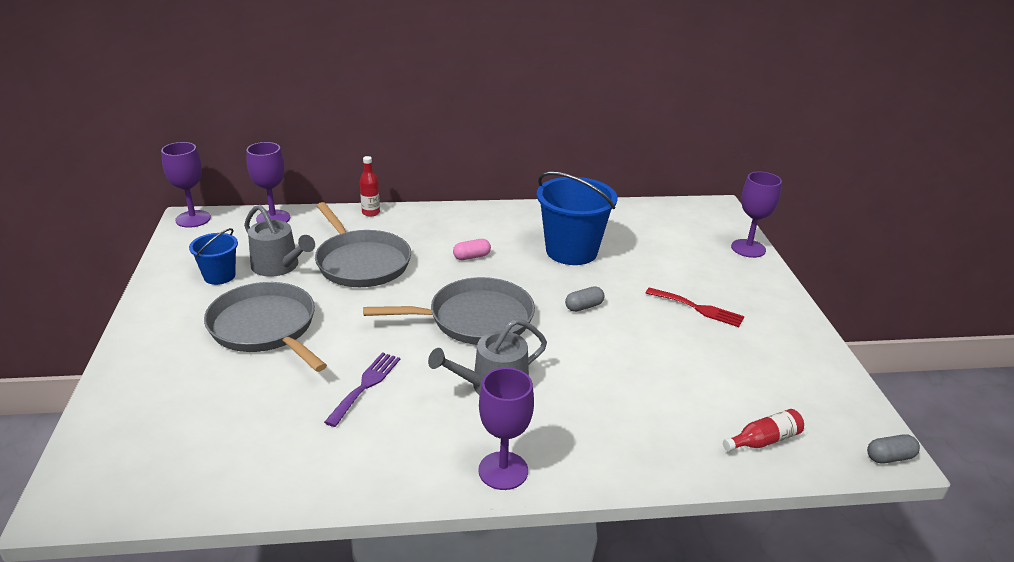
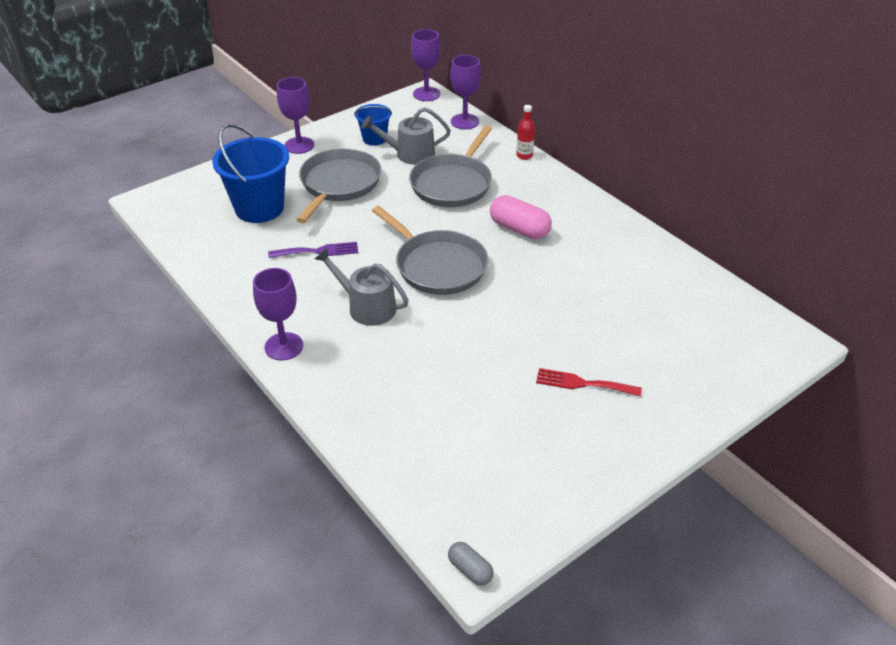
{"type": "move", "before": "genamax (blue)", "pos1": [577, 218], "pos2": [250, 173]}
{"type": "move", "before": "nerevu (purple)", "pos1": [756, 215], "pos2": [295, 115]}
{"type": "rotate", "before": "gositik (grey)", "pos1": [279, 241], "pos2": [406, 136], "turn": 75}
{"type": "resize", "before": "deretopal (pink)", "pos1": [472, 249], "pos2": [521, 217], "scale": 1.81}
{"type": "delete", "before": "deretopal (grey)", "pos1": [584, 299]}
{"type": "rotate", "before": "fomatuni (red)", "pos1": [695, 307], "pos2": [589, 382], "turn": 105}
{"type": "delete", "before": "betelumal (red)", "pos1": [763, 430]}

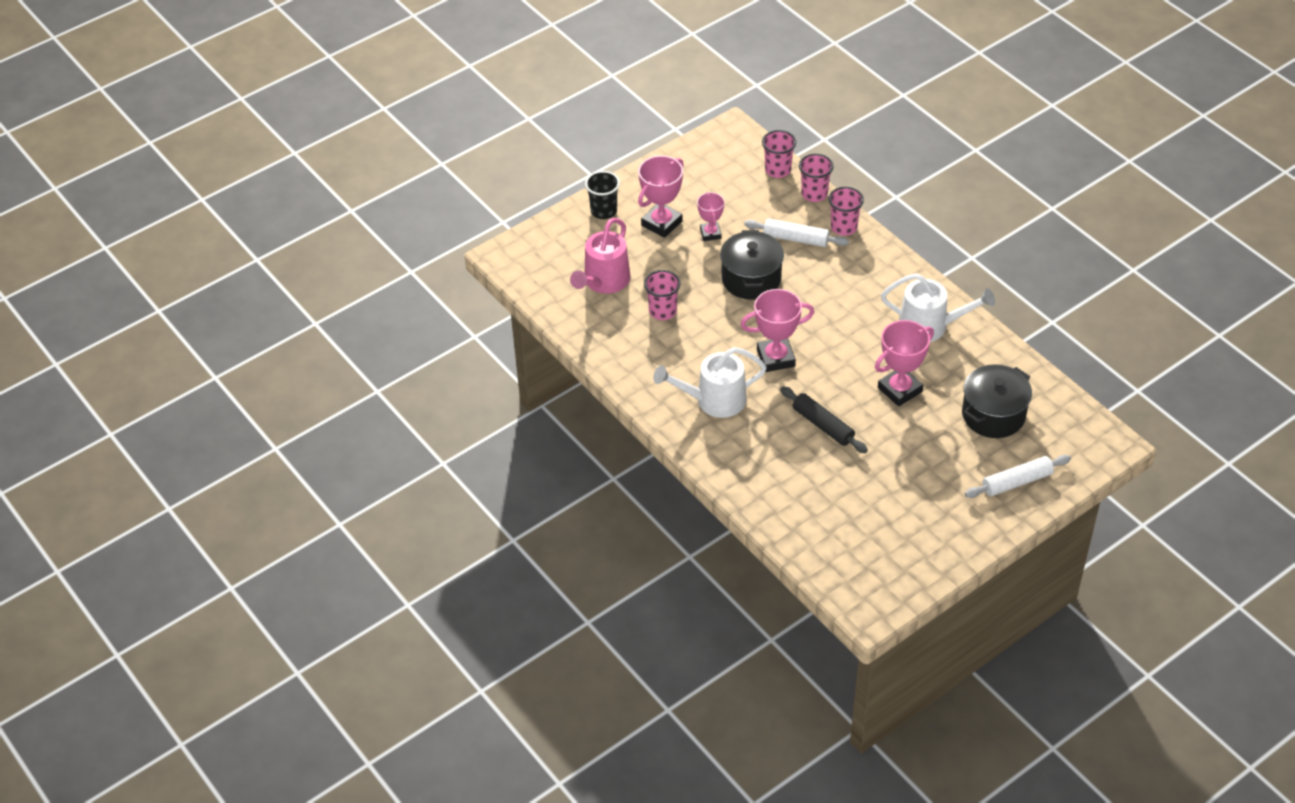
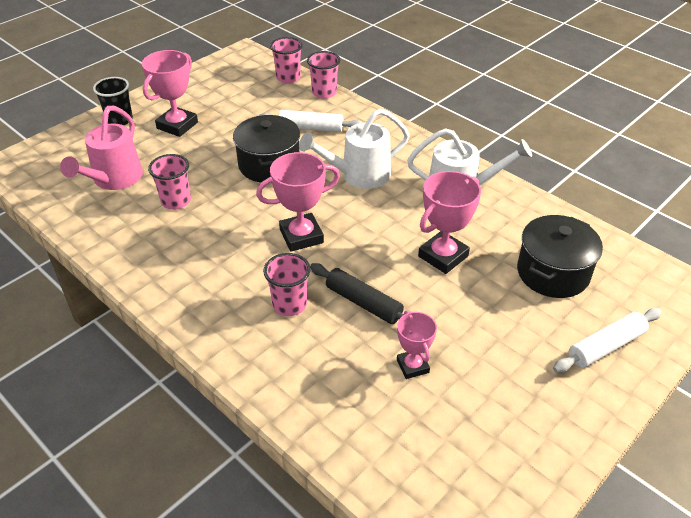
{"type": "move", "before": "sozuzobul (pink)", "pos1": [846, 211], "pos2": [287, 284]}
{"type": "move", "before": "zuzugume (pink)", "pos1": [710, 216], "pos2": [417, 345]}
{"type": "move", "before": "gositik (white)", "pos1": [710, 382], "pos2": [354, 149]}

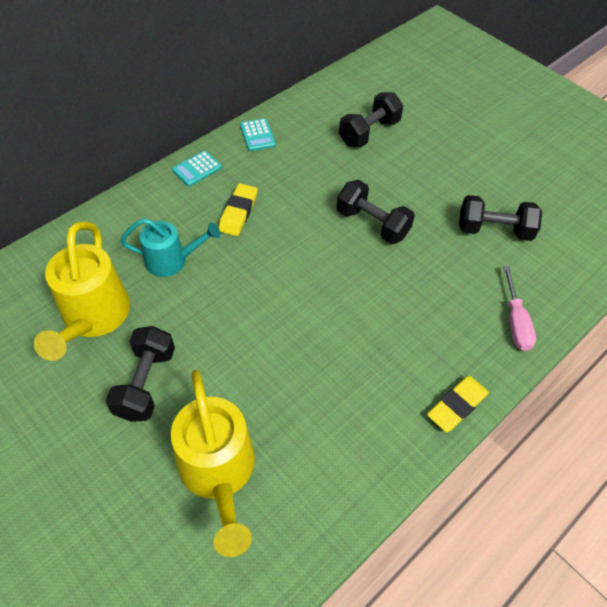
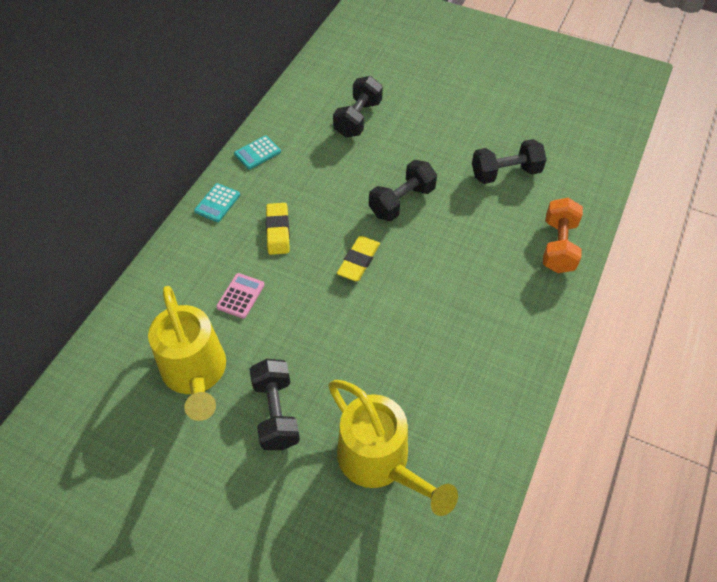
{"type": "rotate", "before": "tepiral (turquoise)", "pos1": [258, 134], "pos2": [257, 153], "turn": 90}
{"type": "rotate", "before": "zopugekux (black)", "pos1": [376, 212], "pos2": [403, 190], "turn": -60}
{"type": "replace", "before": "gositik (turquoise)", "after": "tepiral (pink)", "pos1": [170, 247], "pos2": [240, 296]}
{"type": "replace", "before": "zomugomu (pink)", "after": "zopugekux (orange)", "pos1": [519, 308], "pos2": [563, 235]}
{"type": "move", "before": "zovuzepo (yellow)", "pos1": [458, 404], "pos2": [358, 258]}

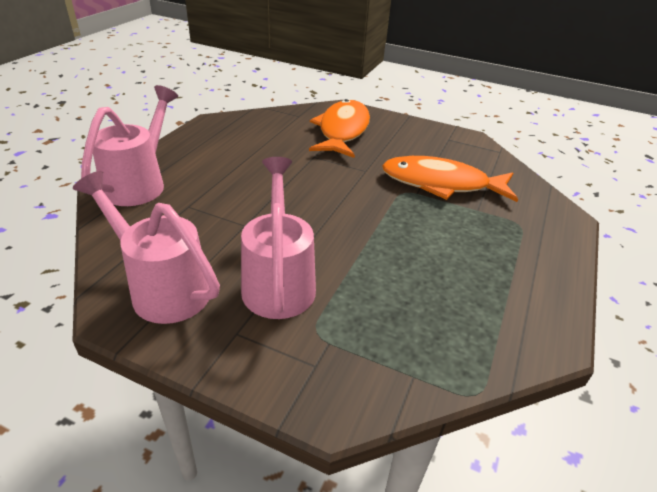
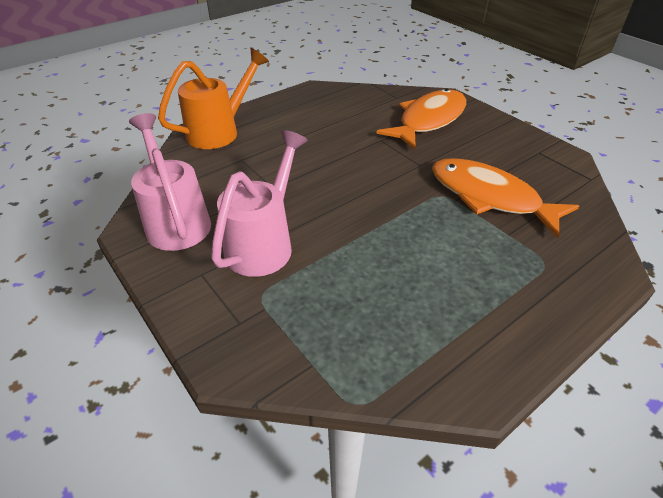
{"type": "recolor", "before": "gositik (pink)", "after": "gositik (orange)", "pos1": [129, 145], "pos2": [213, 98]}

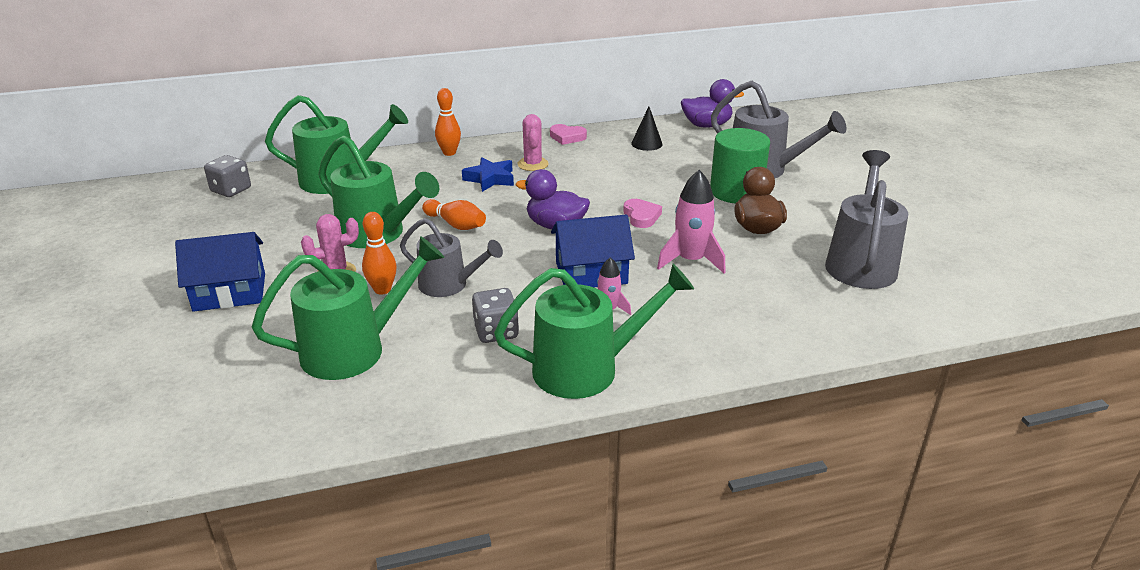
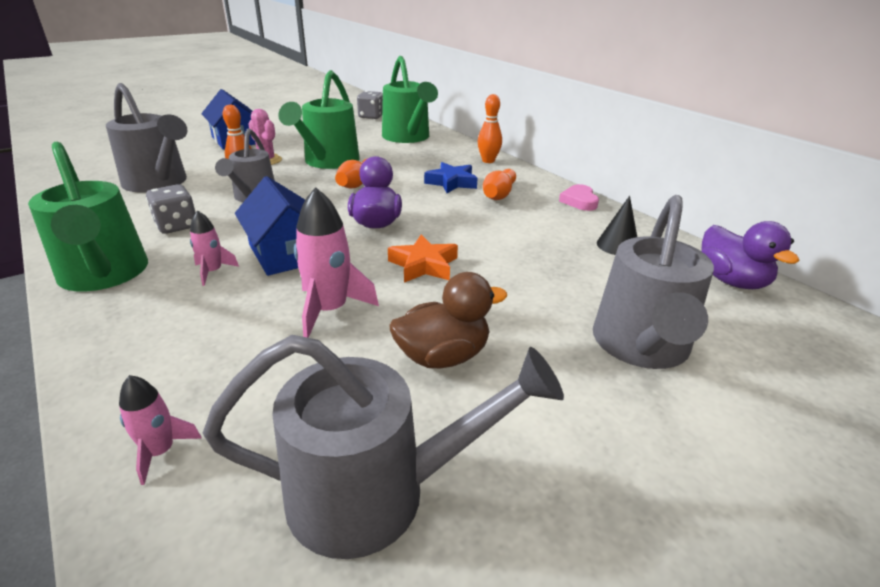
{"type": "replace", "before": "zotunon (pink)", "after": "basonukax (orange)", "pos1": [533, 142], "pos2": [499, 184]}
{"type": "delete", "before": "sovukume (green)", "pos1": [740, 166]}
{"type": "replace", "before": "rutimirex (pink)", "after": "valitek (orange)", "pos1": [642, 213], "pos2": [423, 258]}
{"type": "recolor", "before": "gositik (green)", "after": "gositik (grey)", "pos1": [348, 308], "pos2": [146, 137]}
{"type": "insert", "after": "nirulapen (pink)", "pos2": [160, 430]}

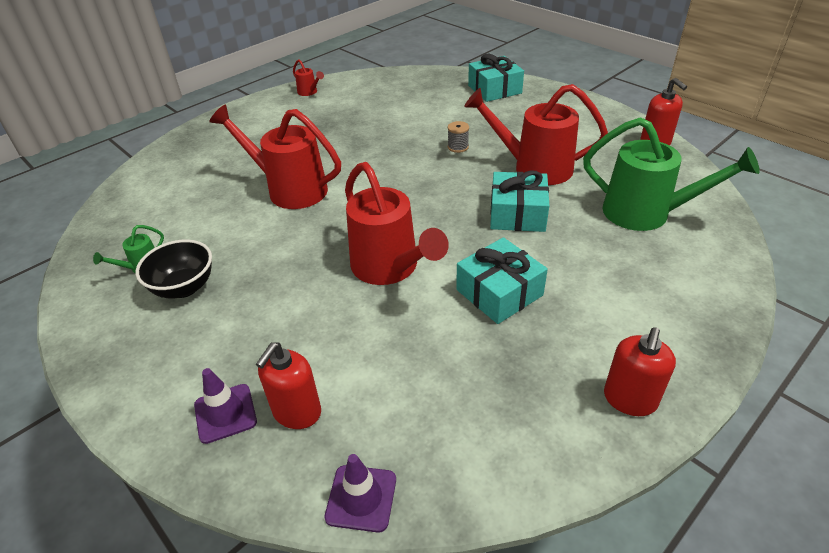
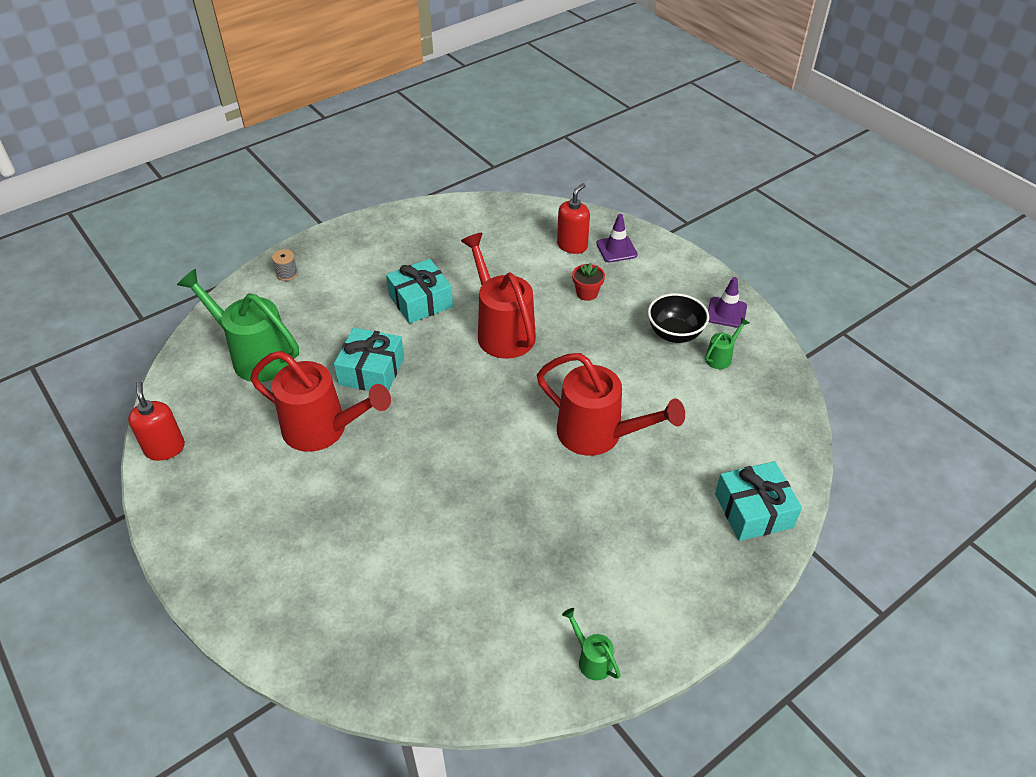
{"type": "move", "before": "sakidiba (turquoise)", "pos1": [496, 78], "pos2": [758, 501]}
{"type": "recolor", "before": "gositik (red)", "after": "gositik (green)", "pos1": [308, 77], "pos2": [591, 644]}
{"type": "move", "before": "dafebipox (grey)", "pos1": [458, 137], "pos2": [285, 265]}
{"type": "delete", "before": "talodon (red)", "pos1": [640, 371]}
{"type": "move", "before": "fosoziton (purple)", "pos1": [360, 493], "pos2": [727, 302]}
{"type": "insert", "after": "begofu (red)", "pos2": [588, 282]}

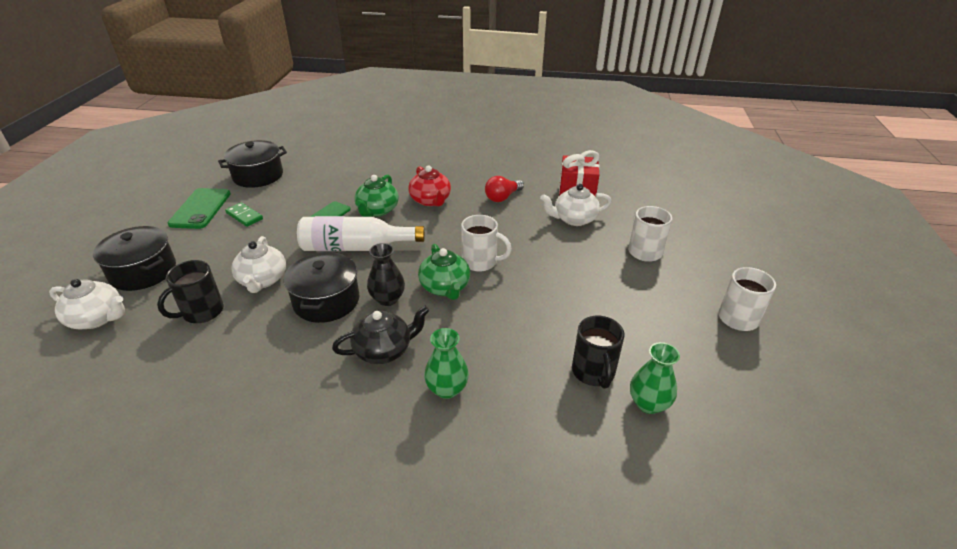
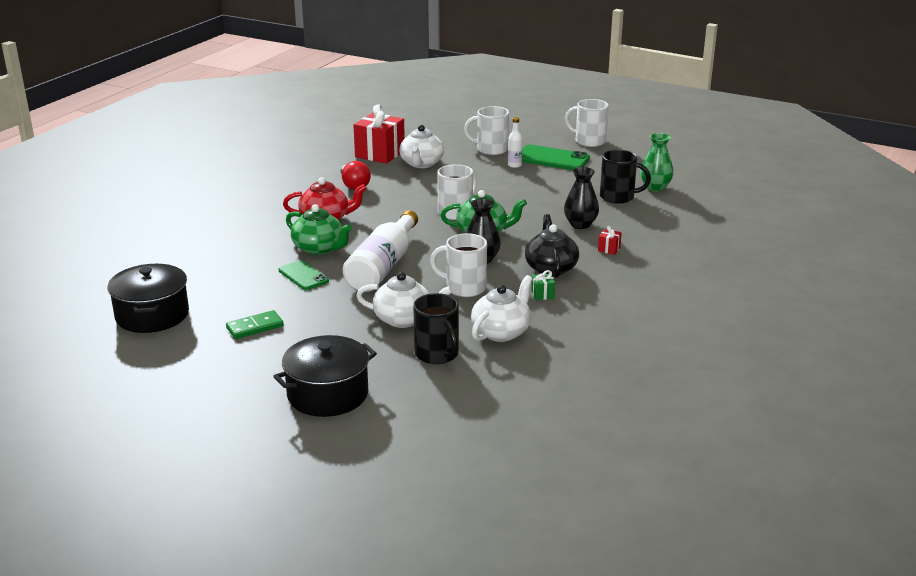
{"type": "move", "before": "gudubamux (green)", "pos1": [199, 208], "pos2": [556, 157]}
{"type": "replace", "before": "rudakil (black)", "after": "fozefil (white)", "pos1": [322, 287], "pos2": [458, 265]}
{"type": "move", "before": "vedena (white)", "pos1": [87, 304], "pos2": [501, 308]}
{"type": "replace", "before": "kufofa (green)", "after": "sakidiba (red)", "pos1": [446, 363], "pos2": [610, 240]}
{"type": "insert", "after": "betelumal (white)", "pos2": [515, 142]}
{"type": "insert", "after": "kufofa (black)", "pos2": [581, 198]}
{"type": "insert", "after": "sakidiba (green)", "pos2": [543, 285]}

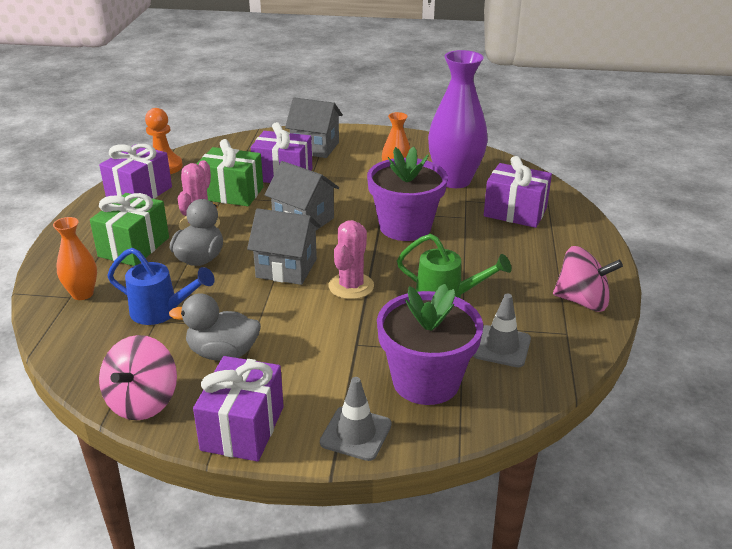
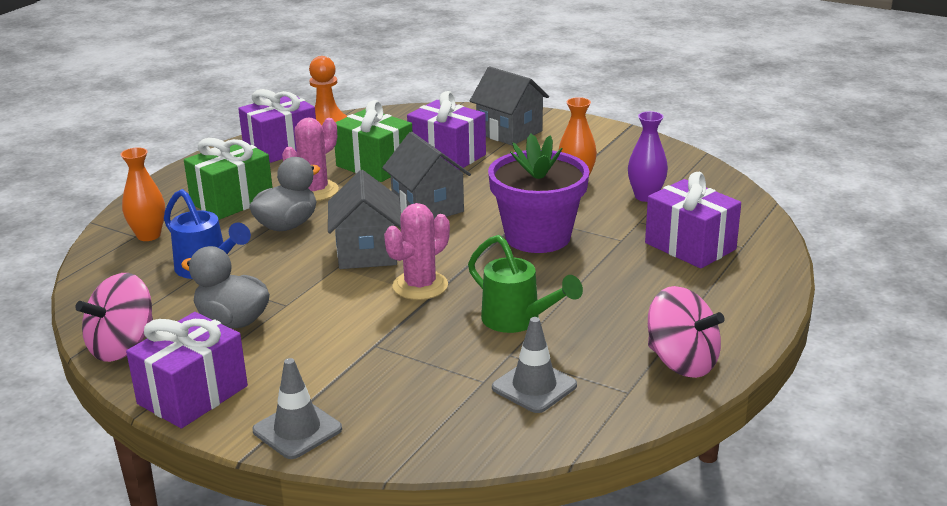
{"type": "resize", "before": "kufofa (purple)", "pos1": [458, 119], "pos2": [648, 156], "scale": 0.52}
{"type": "rotate", "before": "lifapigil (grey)", "pos1": [284, 246], "pos2": [364, 219], "turn": 45}
{"type": "delete", "before": "begofu (purple)", "pos1": [430, 344]}

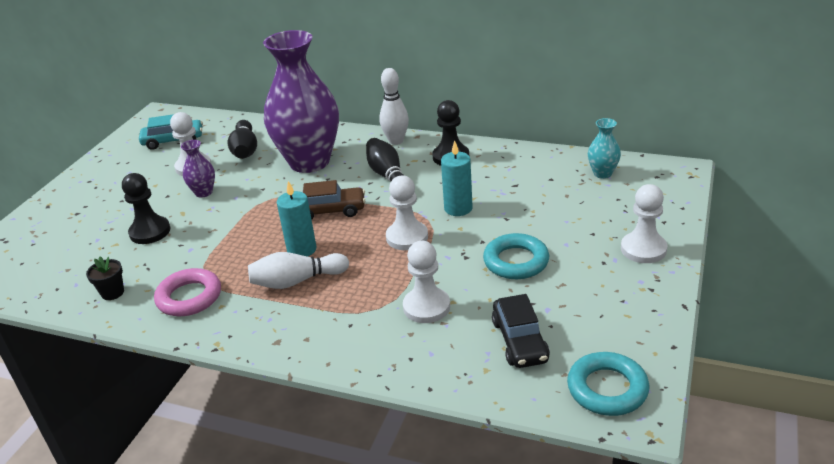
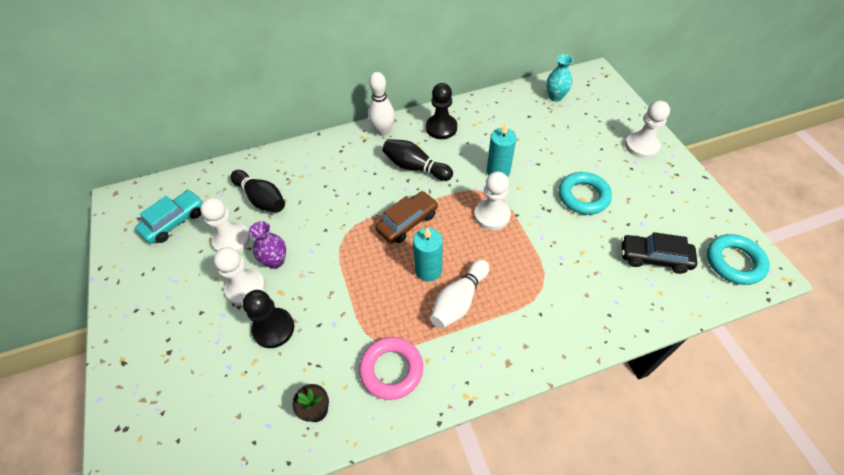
{"type": "delete", "before": "kufofa (purple)", "pos1": [301, 101]}
{"type": "move", "before": "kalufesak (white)", "pos1": [426, 282], "pos2": [240, 276]}
{"type": "rotate", "before": "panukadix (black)", "pos1": [521, 331], "pos2": [659, 253], "turn": 150}

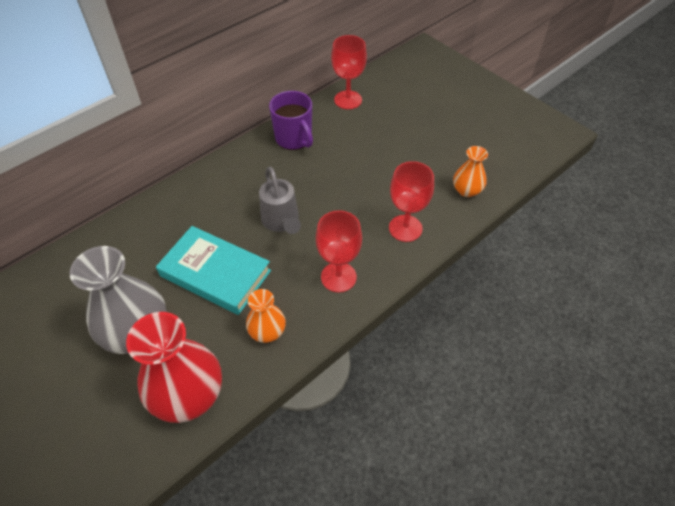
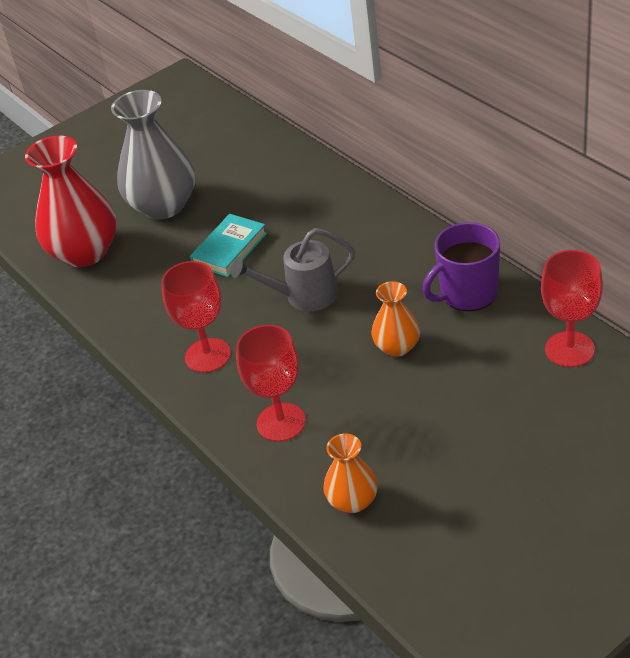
{"type": "resize", "before": "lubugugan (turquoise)", "pos1": [213, 270], "pos2": [228, 245], "scale": 0.63}
{"type": "move", "before": "kufofa (orange)", "pos1": [266, 316], "pos2": [396, 319]}

